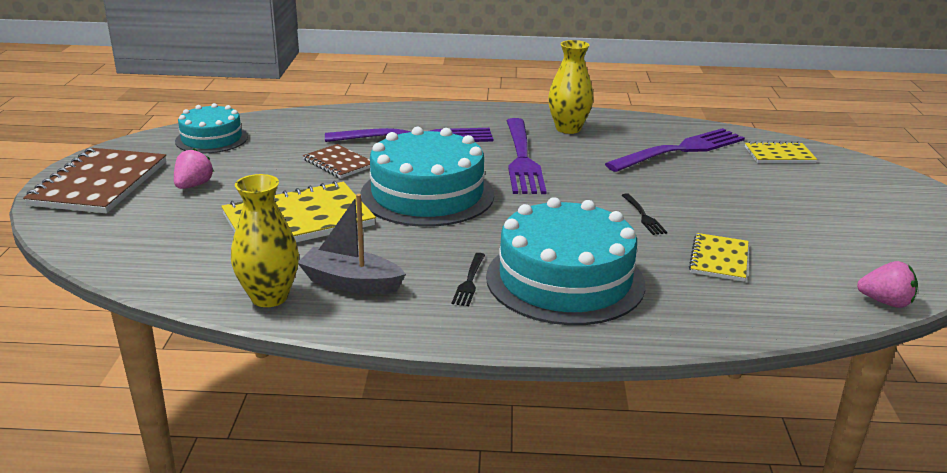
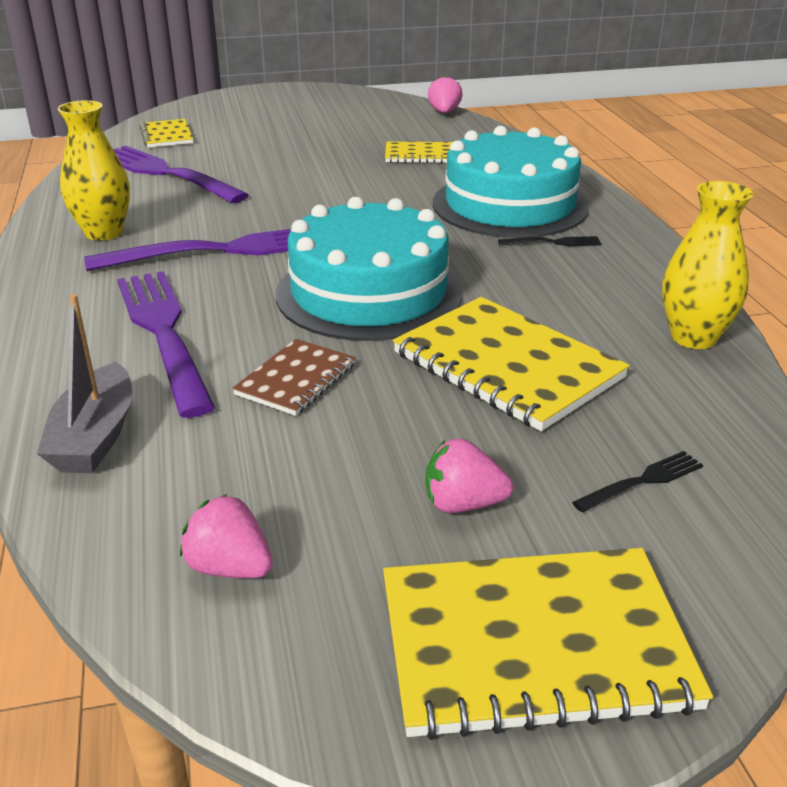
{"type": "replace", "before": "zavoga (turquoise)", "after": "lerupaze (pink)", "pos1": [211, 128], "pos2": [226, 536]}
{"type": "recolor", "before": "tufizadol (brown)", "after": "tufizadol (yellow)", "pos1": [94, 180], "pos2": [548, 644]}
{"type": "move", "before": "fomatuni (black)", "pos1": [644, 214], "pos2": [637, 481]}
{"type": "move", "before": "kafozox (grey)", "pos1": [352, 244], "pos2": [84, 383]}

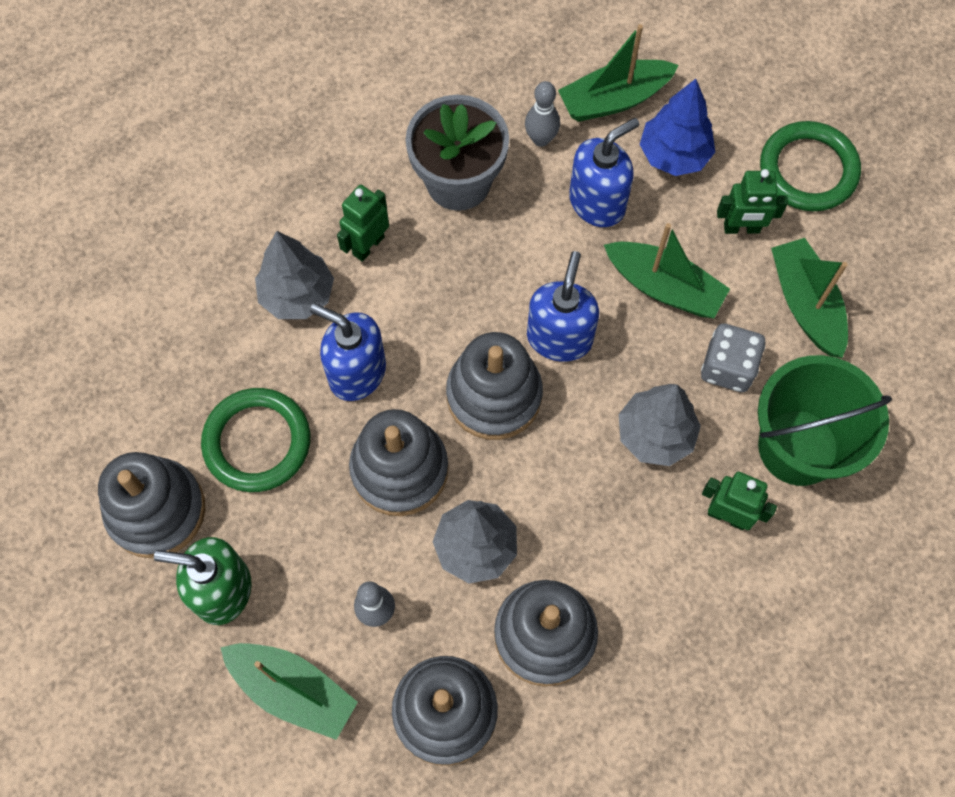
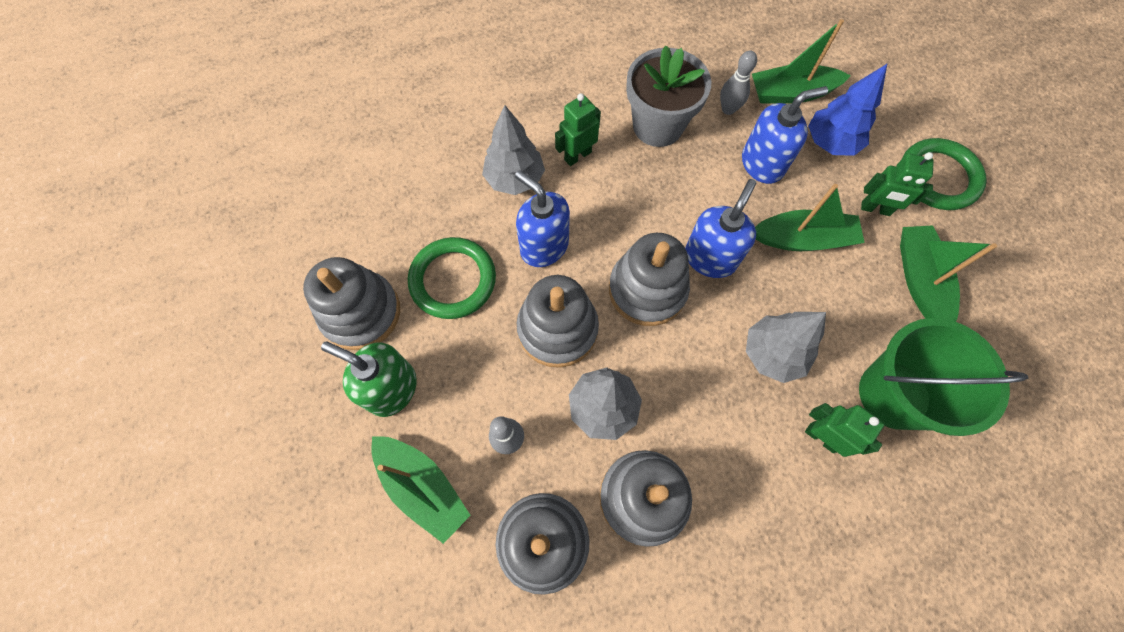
{"type": "rotate", "before": "kafozox (green)", "pos1": [667, 270], "pos2": [810, 217], "turn": -45}
{"type": "delete", "before": "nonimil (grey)", "pos1": [733, 357]}

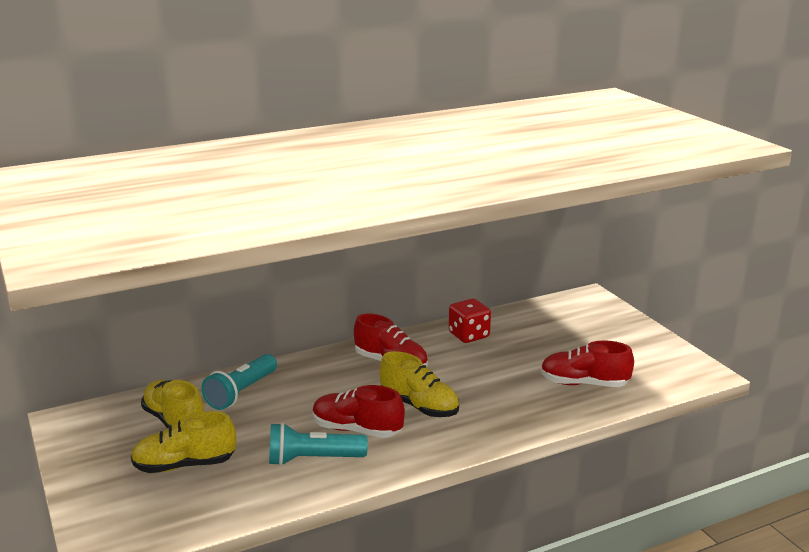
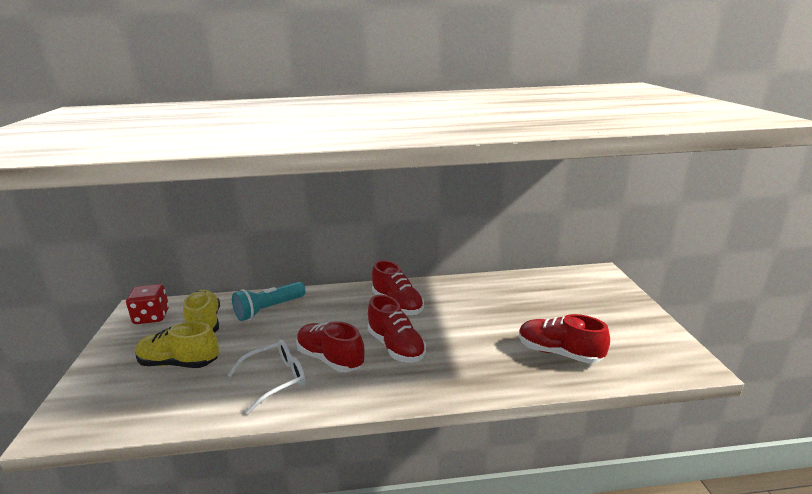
{"type": "move", "before": "nonimil (red)", "pos1": [470, 321], "pos2": [147, 304]}
{"type": "recolor", "before": "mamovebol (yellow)", "after": "mamovebol (red)", "pos1": [419, 384], "pos2": [397, 329]}
{"type": "replace", "before": "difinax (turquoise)", "after": "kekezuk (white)", "pos1": [318, 444], "pos2": [267, 377]}

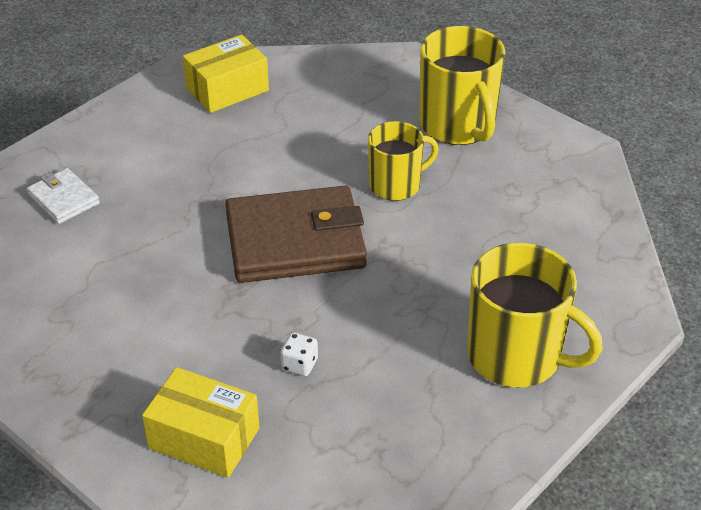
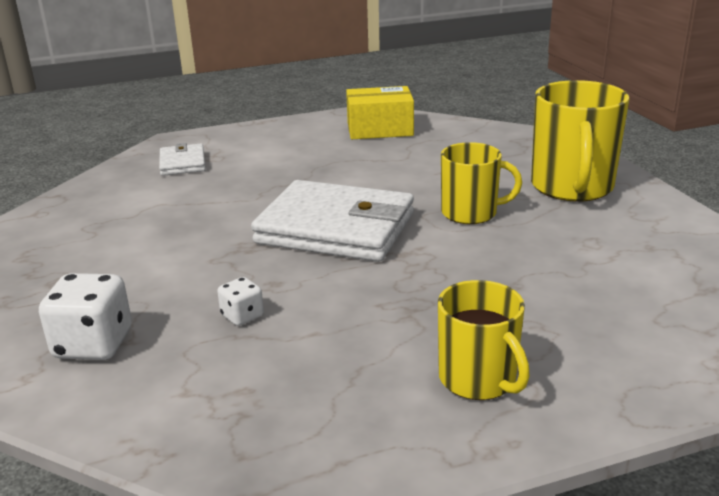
{"type": "recolor", "before": "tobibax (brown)", "after": "tobibax (white)", "pos1": [296, 234], "pos2": [332, 221]}
{"type": "resize", "before": "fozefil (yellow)", "pos1": [535, 315], "pos2": [484, 340], "scale": 0.64}
{"type": "replace", "before": "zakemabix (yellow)", "after": "nonimil (white)", "pos1": [200, 422], "pos2": [85, 316]}

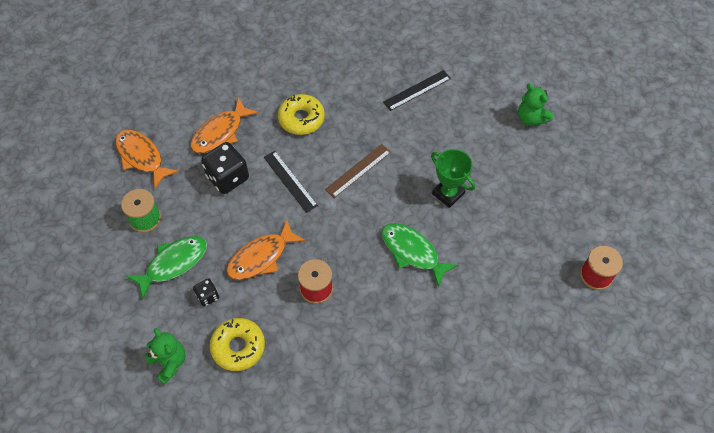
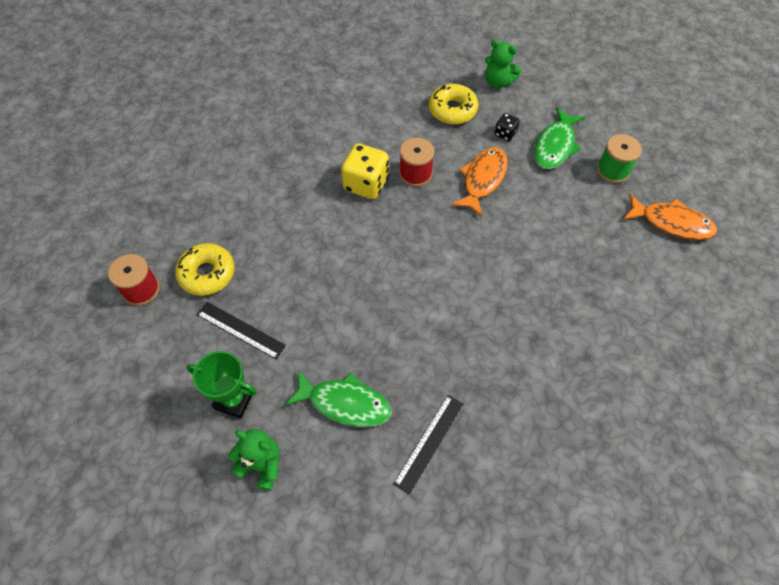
{"type": "move", "before": "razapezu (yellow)", "pos1": [301, 114], "pos2": [205, 269]}
{"type": "delete", "before": "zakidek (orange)", "pos1": [224, 125]}
{"type": "delete", "before": "nonimil (black)", "pos1": [225, 168]}
{"type": "delete", "before": "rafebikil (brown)", "pos1": [358, 171]}
{"type": "move", "before": "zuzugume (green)", "pos1": [453, 178], "pos2": [221, 385]}
{"type": "move", "before": "rafebikil (black)", "pos1": [291, 182], "pos2": [241, 330]}
{"type": "move", "before": "zakidek (green)", "pos1": [420, 255], "pos2": [338, 399]}
{"type": "insert", "after": "nonimil (yellow)", "pos2": [365, 171]}

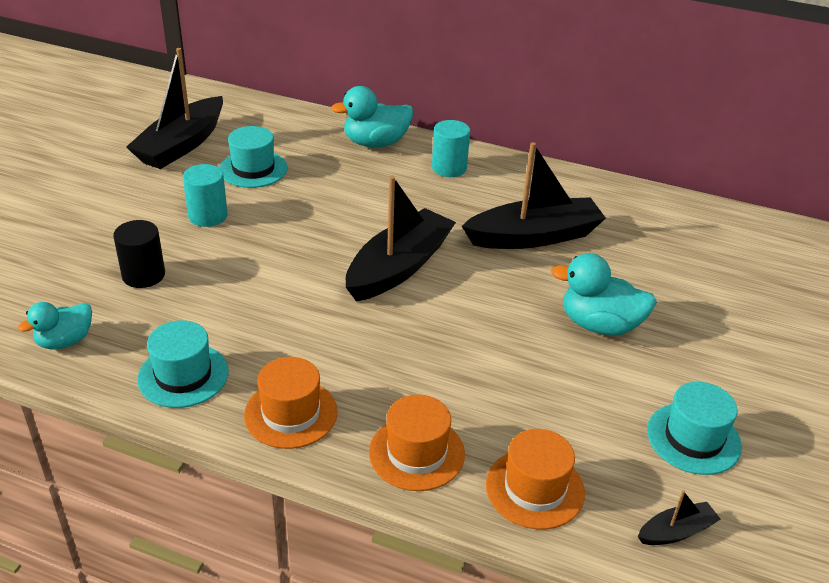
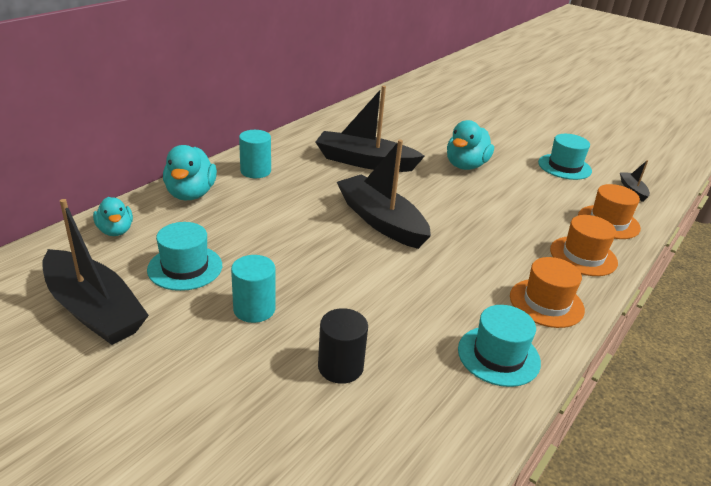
{"type": "rotate", "before": "kafozox (black)", "pos1": [534, 195], "pos2": [370, 128], "turn": -75}
{"type": "move", "before": "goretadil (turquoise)", "pos1": [55, 326], "pos2": [113, 216]}

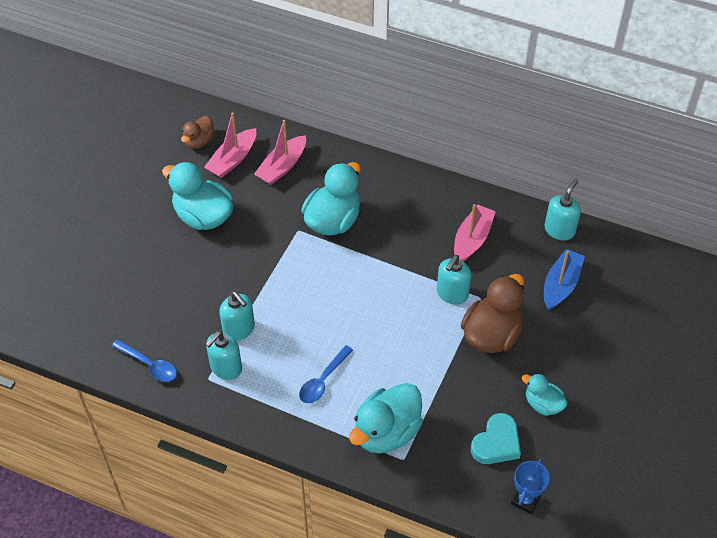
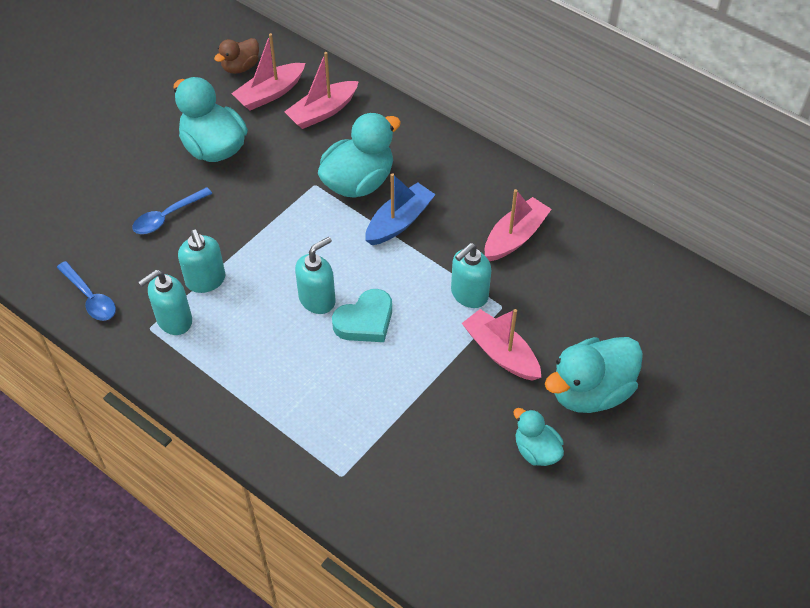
{"type": "move", "before": "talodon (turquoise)", "pos1": [563, 210], "pos2": [315, 275]}
{"type": "move", "before": "kafozox (blue)", "pos1": [564, 279], "pos2": [400, 209]}
{"type": "replace", "before": "goretadil (brown)", "after": "kafozox (pink)", "pos1": [492, 313], "pos2": [501, 345]}
{"type": "move", "before": "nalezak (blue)", "pos1": [326, 374], "pos2": [172, 210]}
{"type": "move", "before": "goretadil (turquoise)", "pos1": [386, 418], "pos2": [594, 375]}
{"type": "move", "before": "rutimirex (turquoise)", "pos1": [496, 438], "pos2": [362, 315]}
{"type": "delete", "before": "zuzugume (blue)", "pos1": [530, 486]}

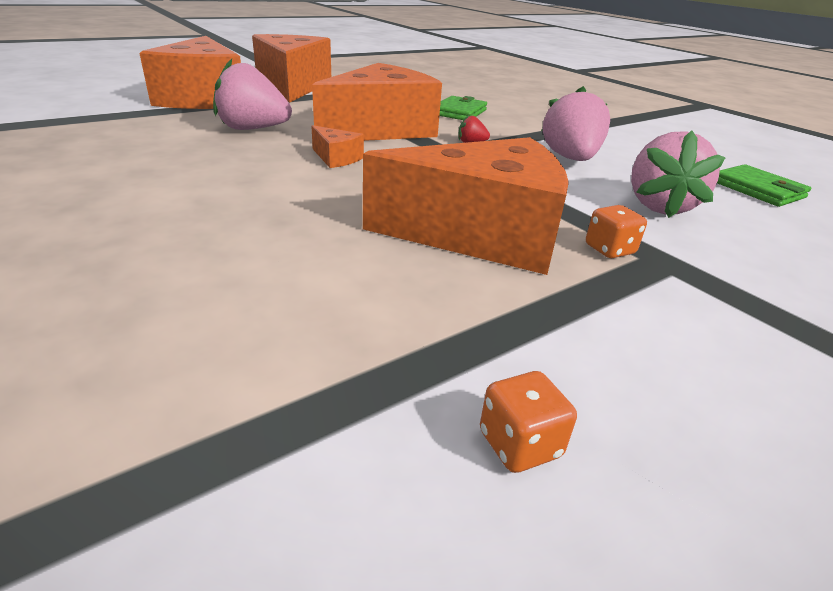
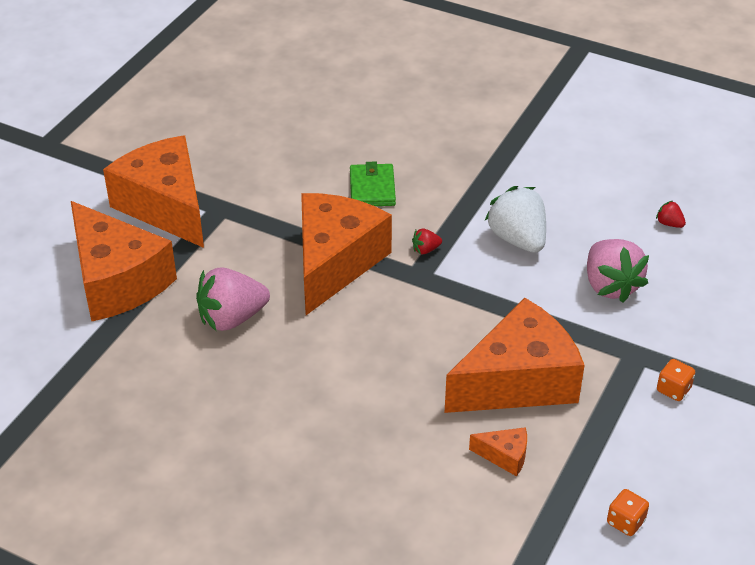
{"type": "recolor", "before": "lerupaze (pink)", "after": "lerupaze (white)", "pos1": [575, 123], "pos2": [515, 219]}
{"type": "move", "before": "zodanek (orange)", "pos1": [338, 146], "pos2": [498, 451]}
{"type": "replace", "before": "tobibax (green)", "after": "lerupaze (red)", "pos1": [764, 185], "pos2": [671, 214]}
{"type": "move", "before": "nonimil (orange)", "pos1": [616, 231], "pos2": [676, 380]}

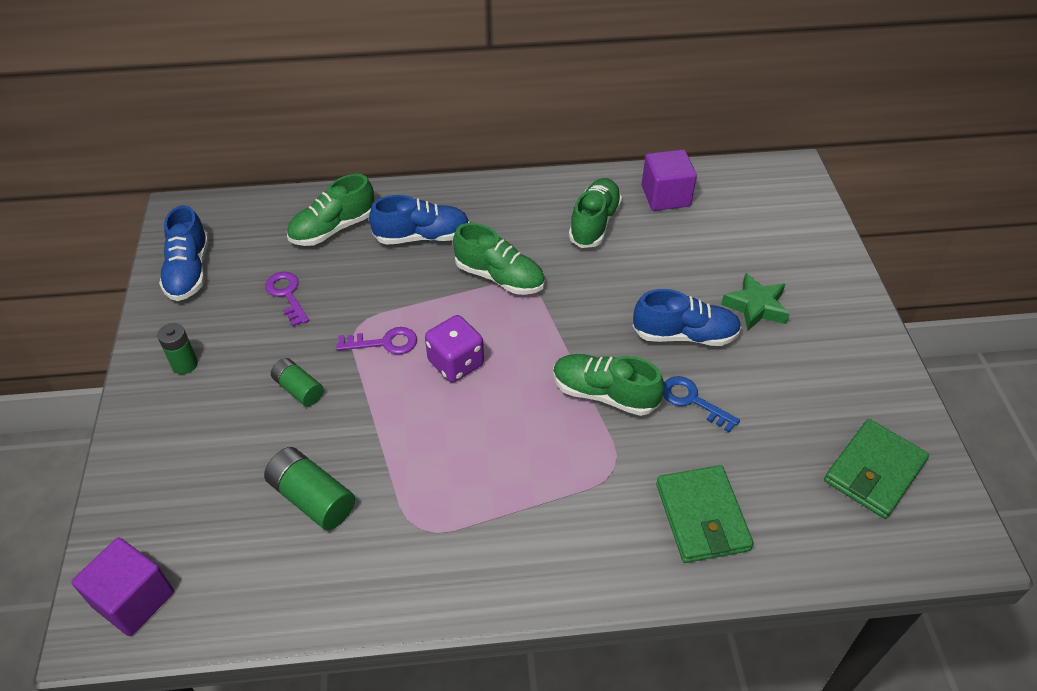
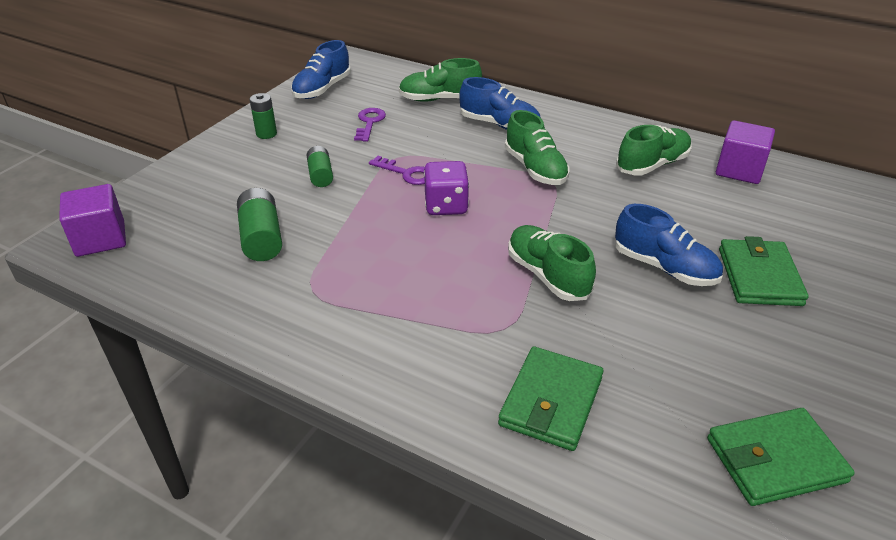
{"type": "replace", "before": "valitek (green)", "after": "tobibax (green)", "pos1": [755, 302], "pos2": [764, 271]}
{"type": "delete", "before": "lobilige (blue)", "pos1": [701, 404]}

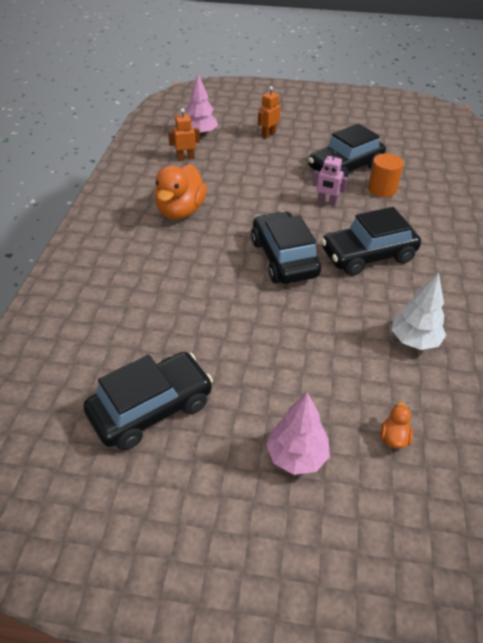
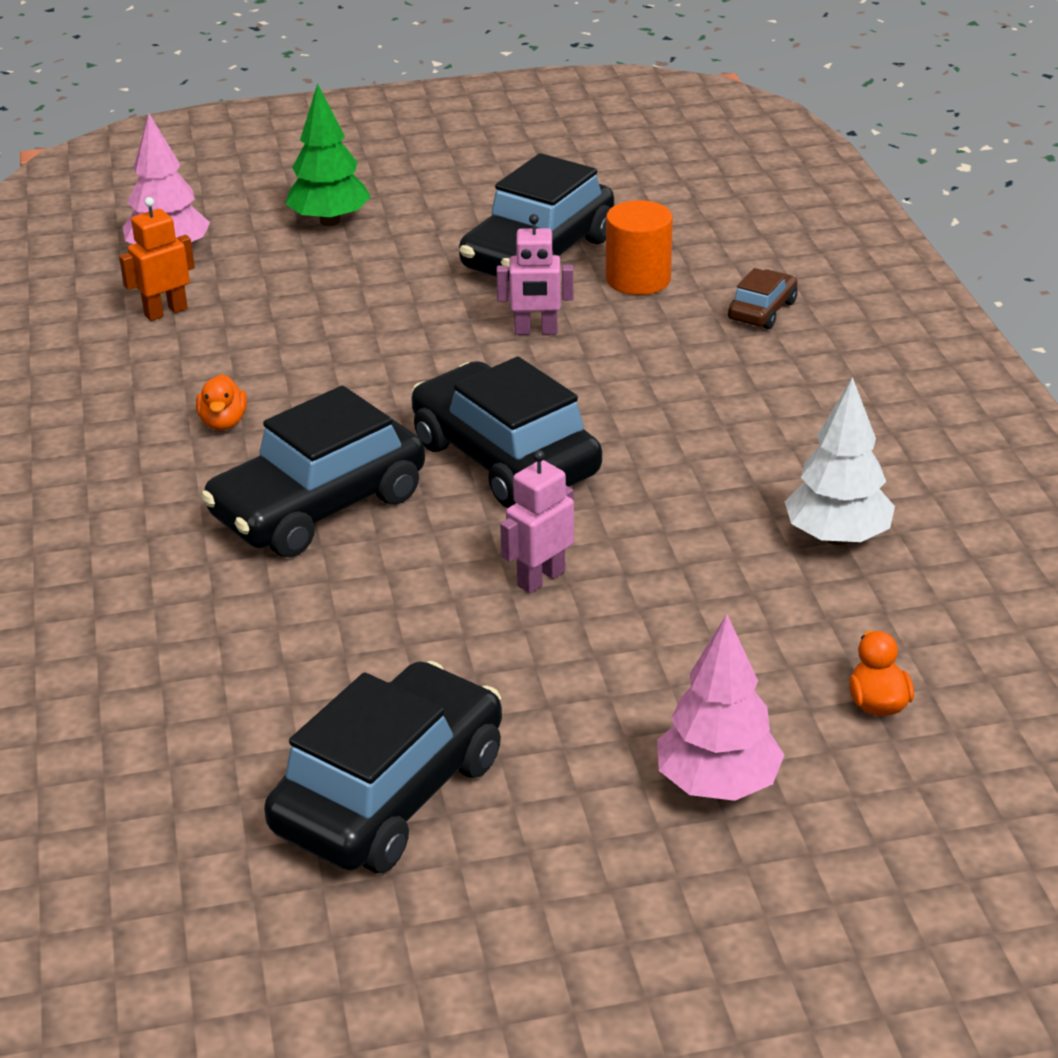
{"type": "replace", "before": "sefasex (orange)", "after": "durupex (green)", "pos1": [269, 112], "pos2": [328, 154]}
{"type": "resize", "before": "goretadil (orange)", "pos1": [181, 191], "pos2": [221, 402], "scale": 0.44}
{"type": "move", "before": "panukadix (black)", "pos1": [371, 241], "pos2": [313, 472]}
{"type": "insert", "after": "panukadix (brown)", "pos2": [763, 298]}
{"type": "insert", "after": "sefasex (pink)", "pos2": [537, 521]}

